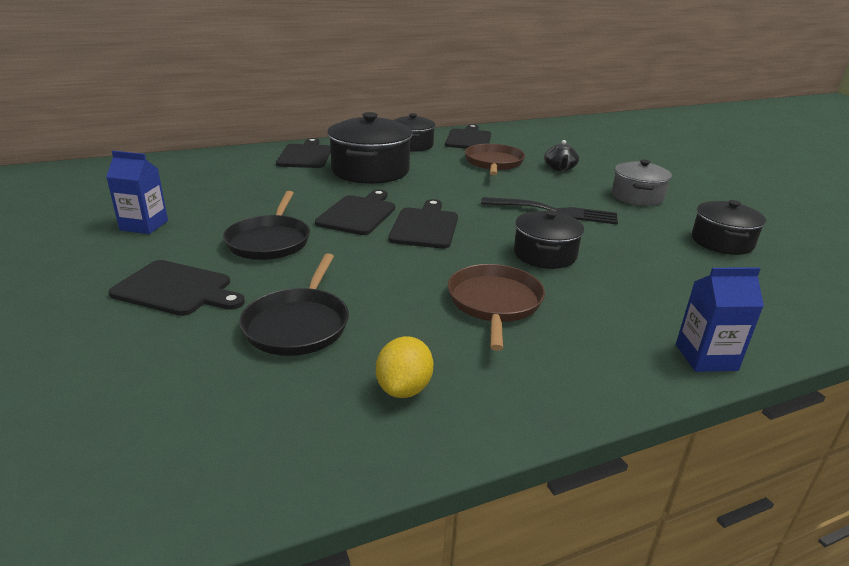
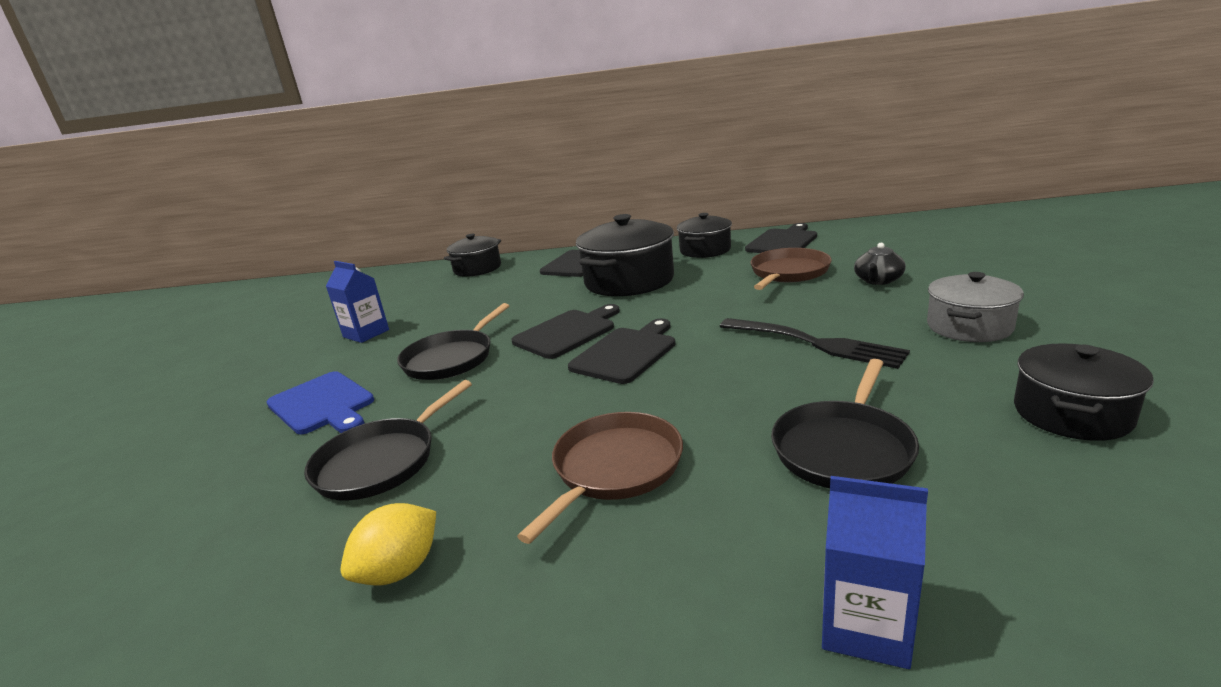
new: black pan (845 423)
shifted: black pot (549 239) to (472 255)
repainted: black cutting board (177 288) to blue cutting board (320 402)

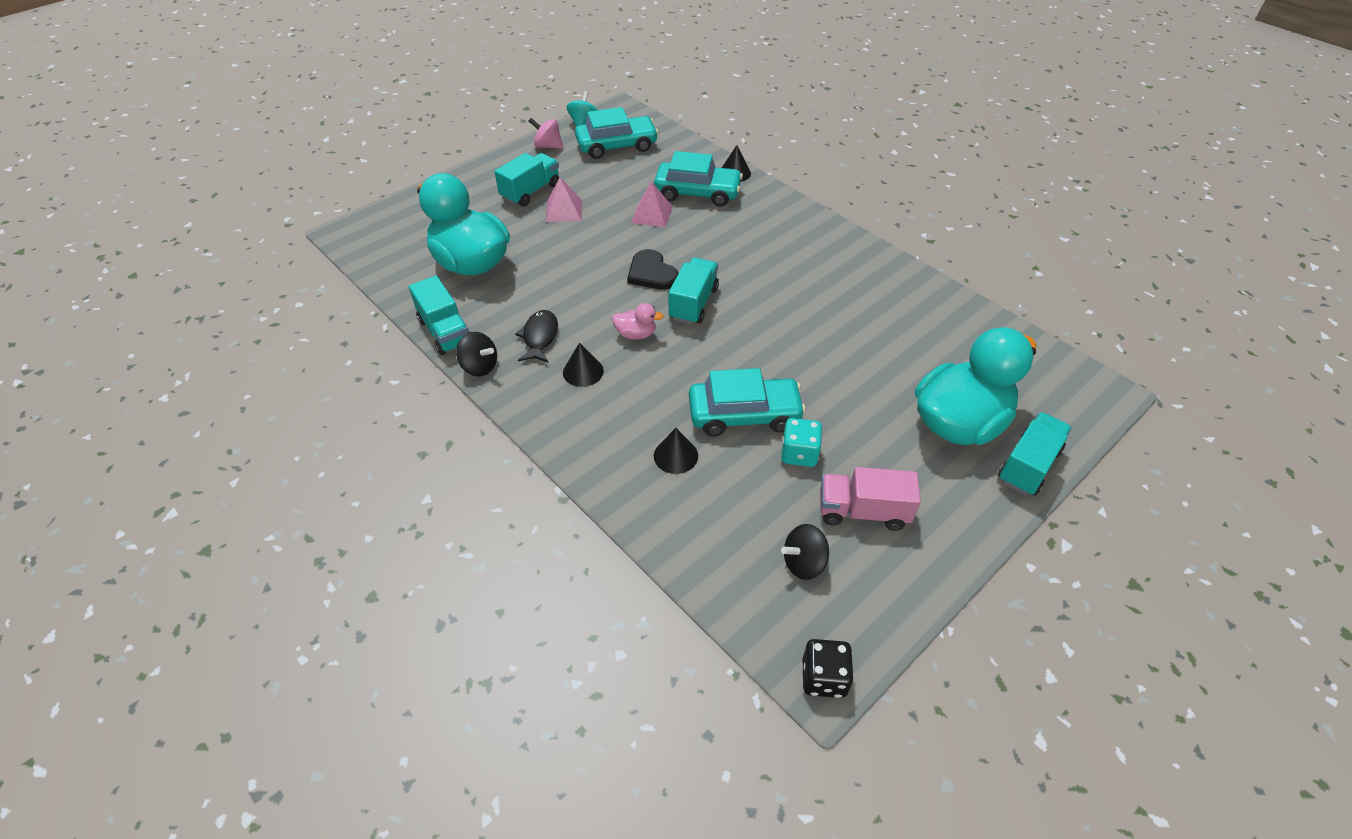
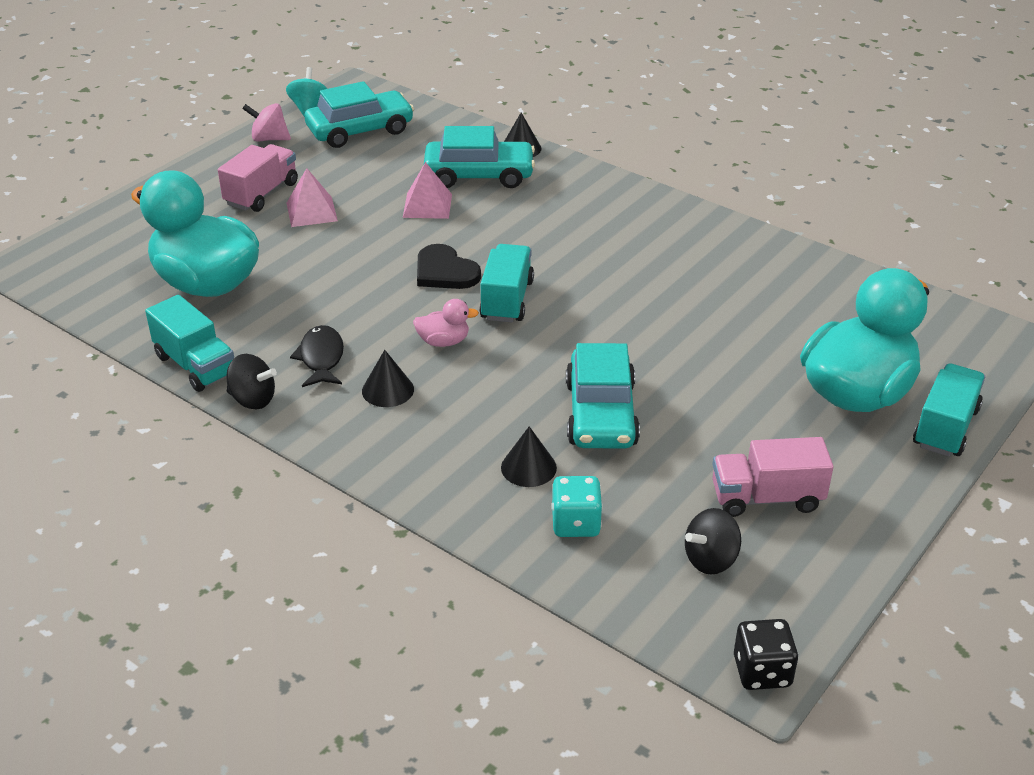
shifted: turquoise dice (802 442) to (577 506)
repainted: turquoise truck (526 179) to pink truck (258 178)
rotated: turquoise car (747 402) = (603 396) 105 degrees clockwise

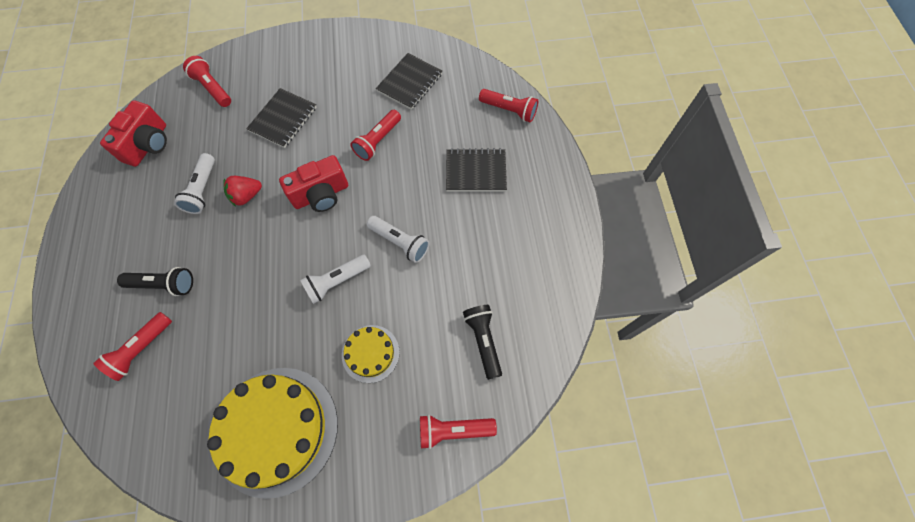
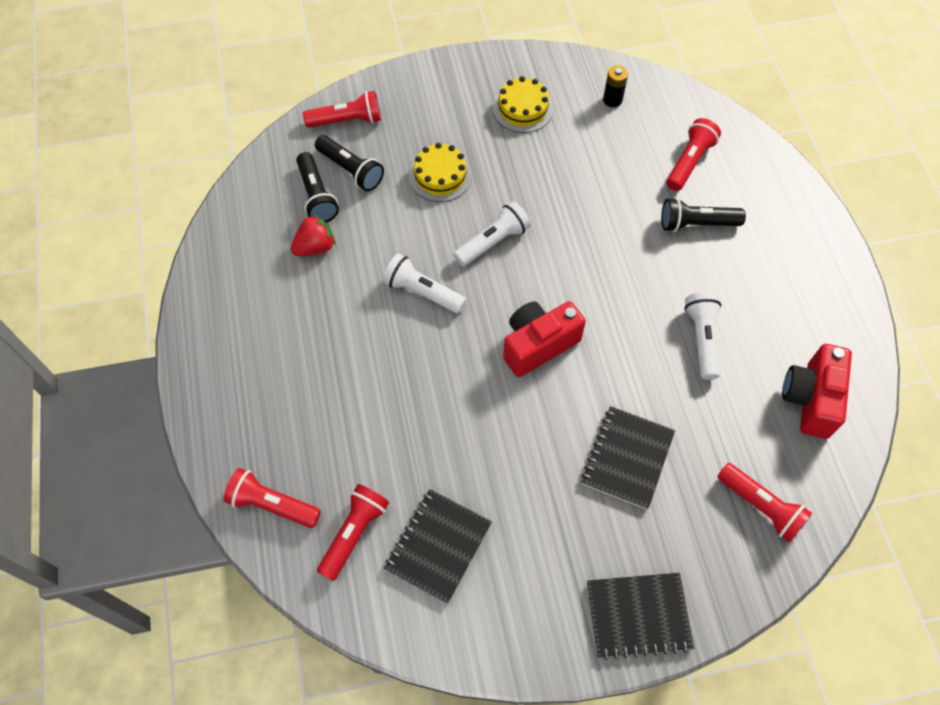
new: black flashlight (349 163); black battery (615 86)
shifted: red strawberry (242 191) to (313 235); red flashlight (375 135) to (353 532); black notebook (476 170) to (640 616)
scaled: yellow cake (272 433) = (523 104) x0.50

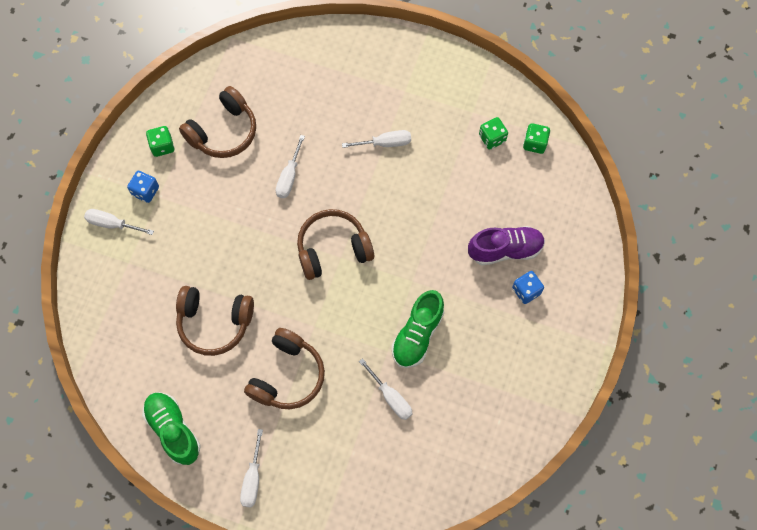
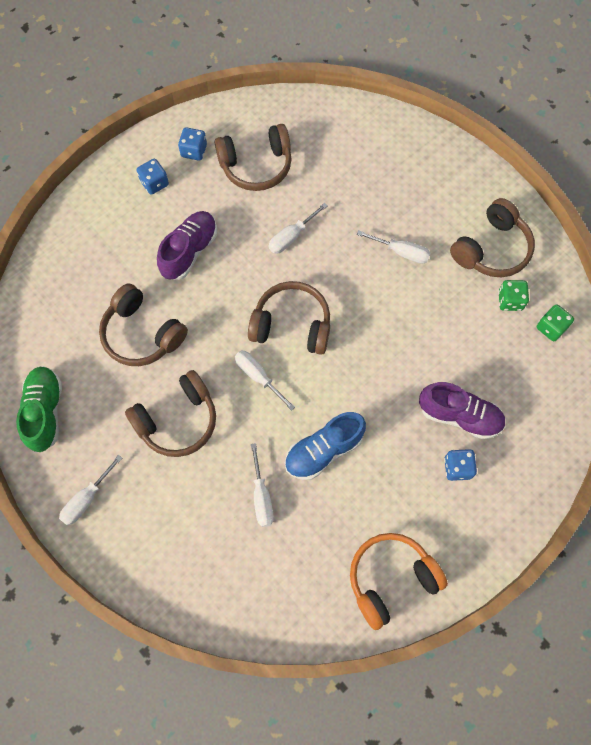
new: purple shoe (187 245); orange headphones (399 581); brown headphones (492 237)
shifted: white screwdriver (119 222) to (265 380)
repainted: green dice (160 141) to blue dice (192 144); green shoe (418 329) to blue shoe (325 446)

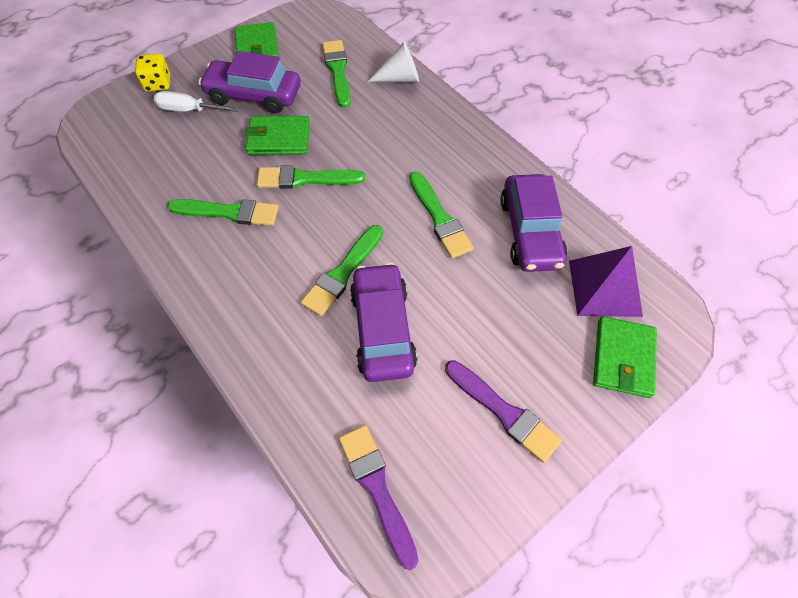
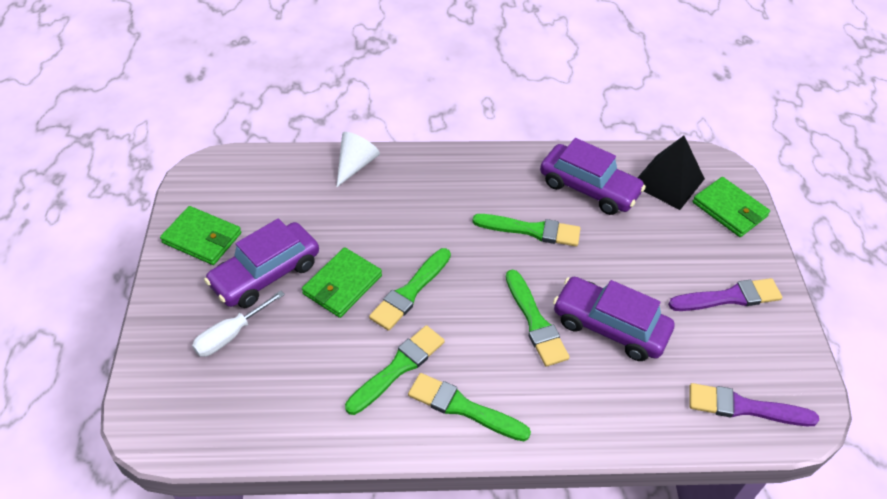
gone: yellow dice (152 73)
shifted: green brush (336 74) to (469 407)
repainted: purple pyramid (606 281) to black pyramid (671 173)

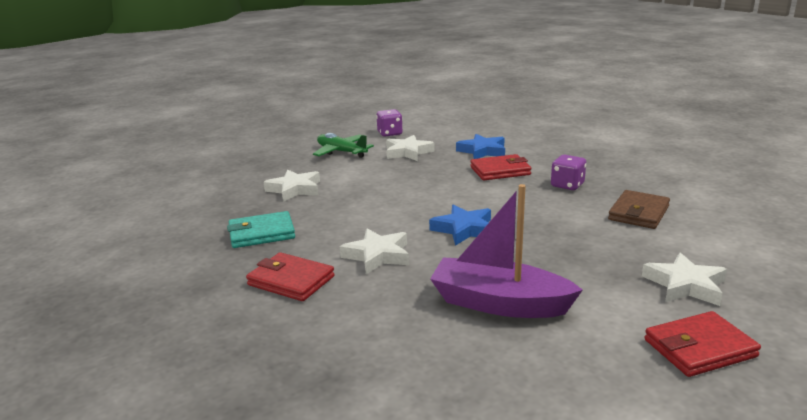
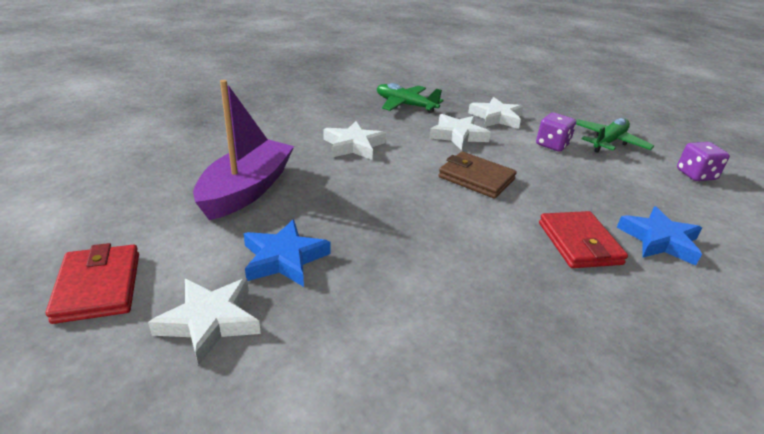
gone: red wallet (290 276)
shifted: white star (410 148) to (460 132); blue star (460 225) to (287 253); purple dice (568 172) to (556 132); brown wallet (639 209) to (477 175)
swapped: turquoise wallet (261 229) to green plane (410 98)

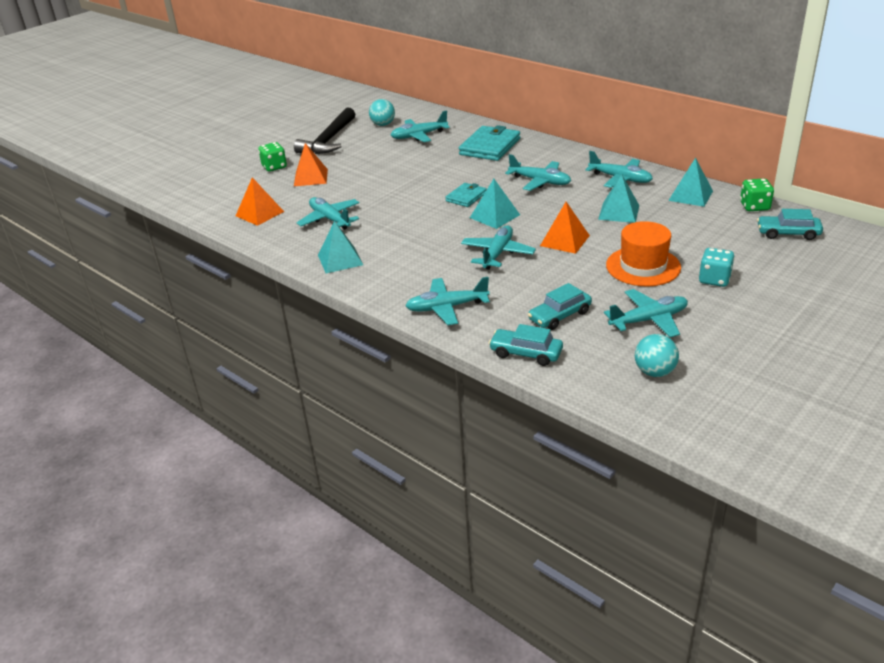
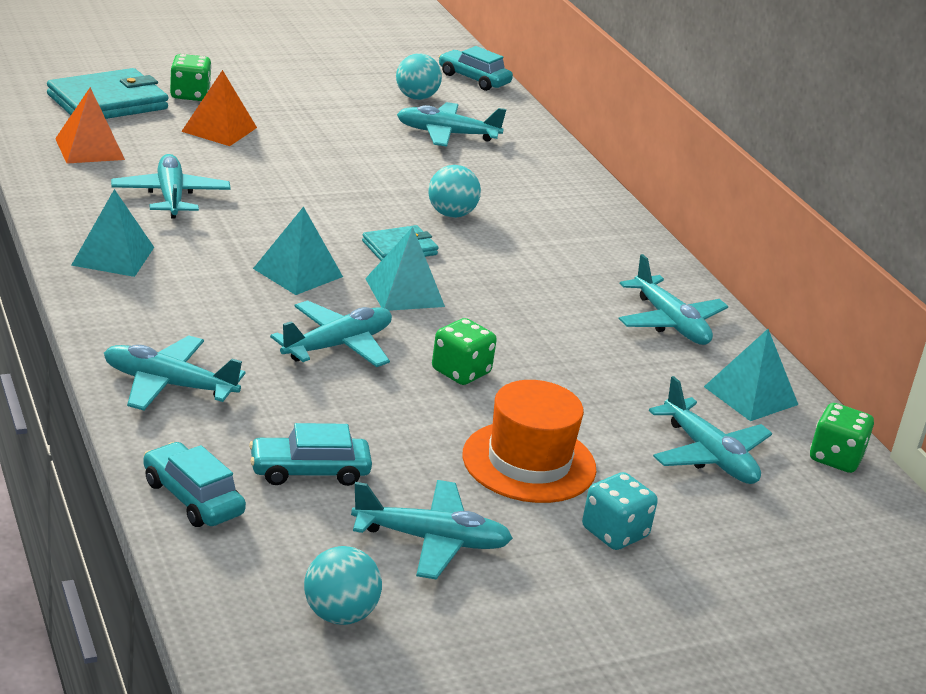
gone: black hammer (324 131)
new: turquoise ball (454 191)
shifted: turquoise wallet (489 143) to (108 93); turquoise plane (538 172) to (710 430); turquoise pyramid (619 198) to (298 250); turquoise car (790 224) to (476 68)
swapped: orange pyramid (565 228) to green dice (464 351)

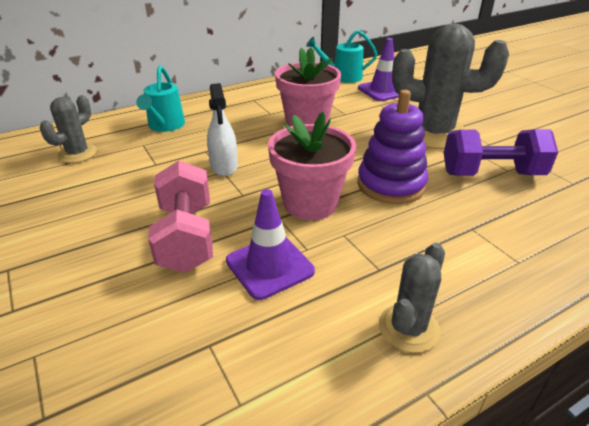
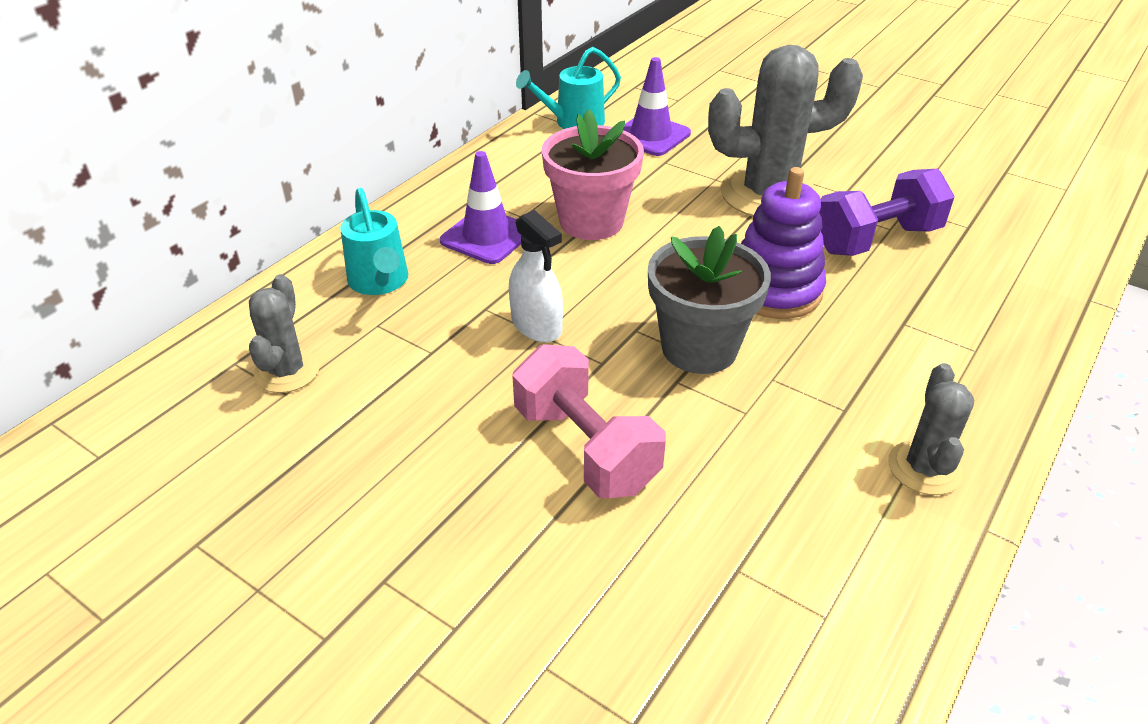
shifted: purple traffic cone (270 244) to (480 207)
repainted: pink flower pot (312 166) to grey flower pot (709 300)

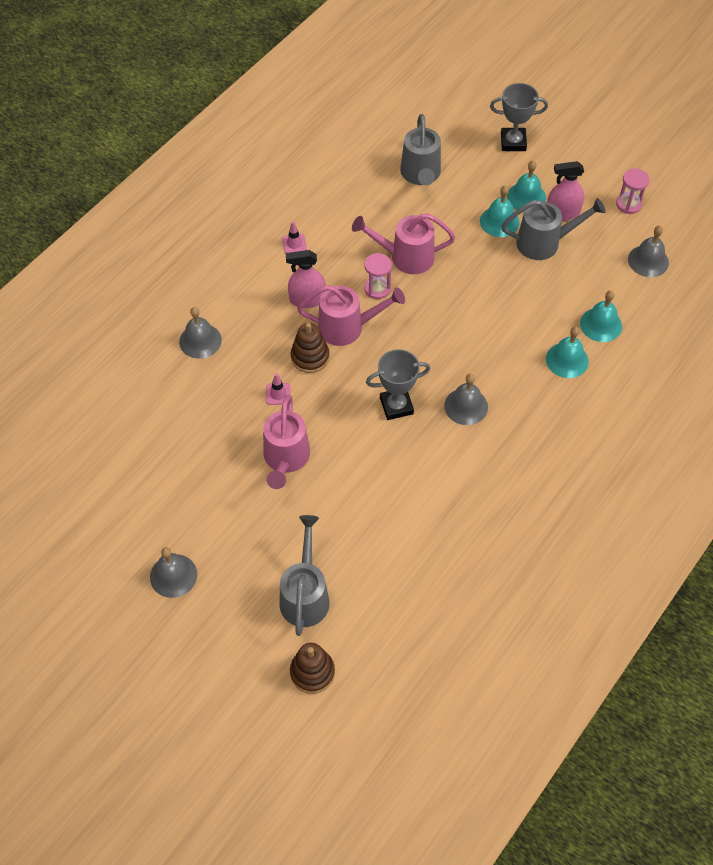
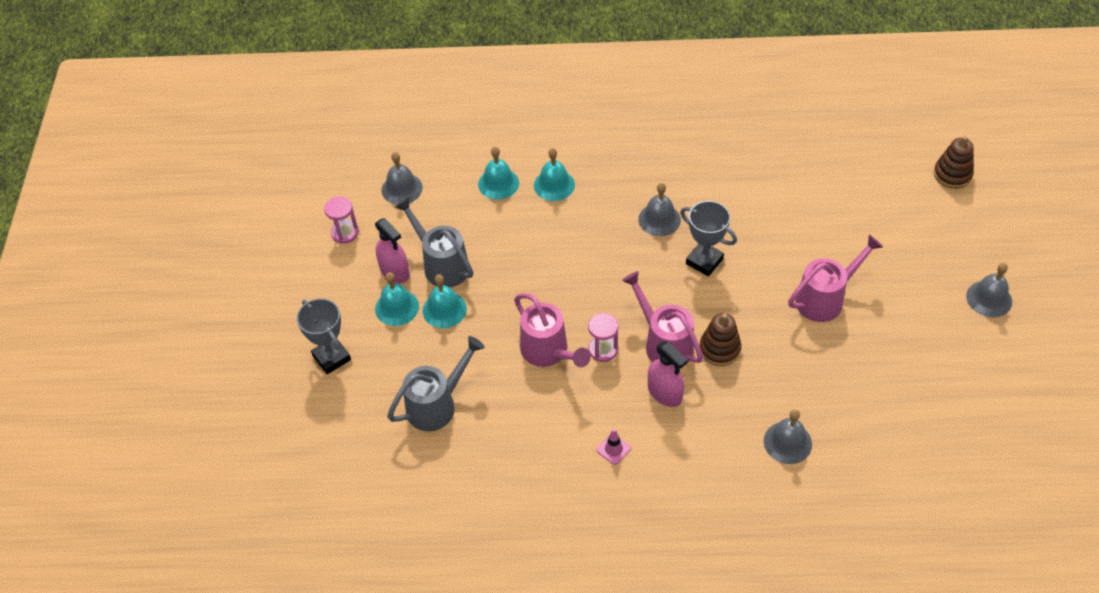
gone: pink traffic cone (278 389); grey watering can (304 575)

